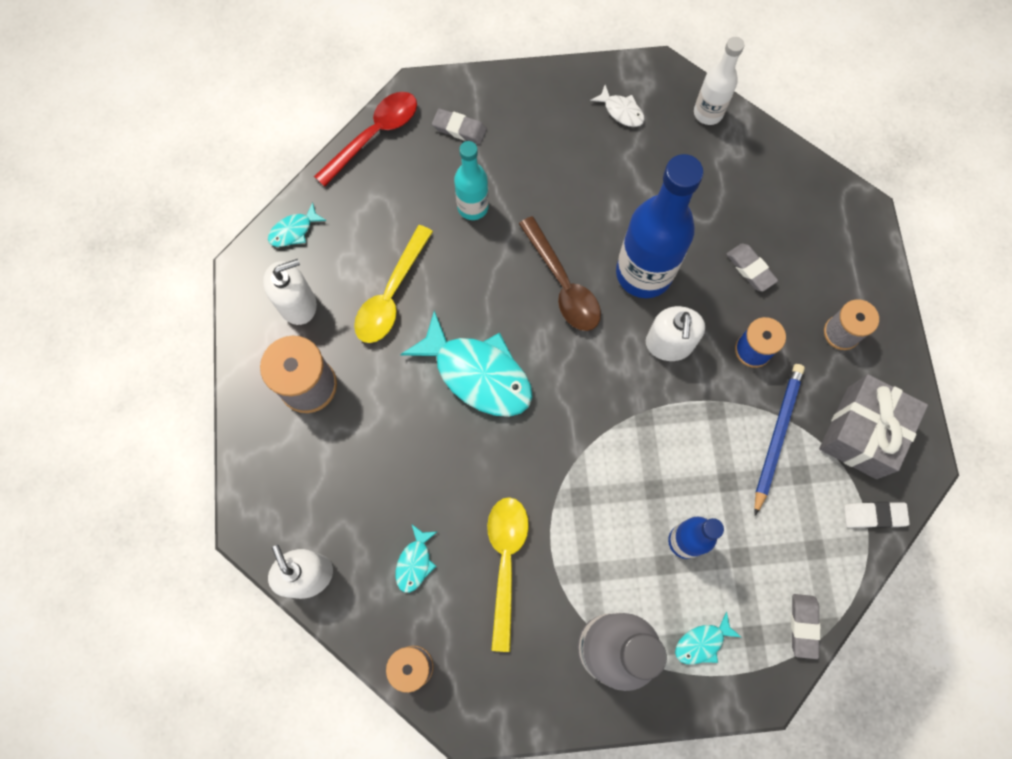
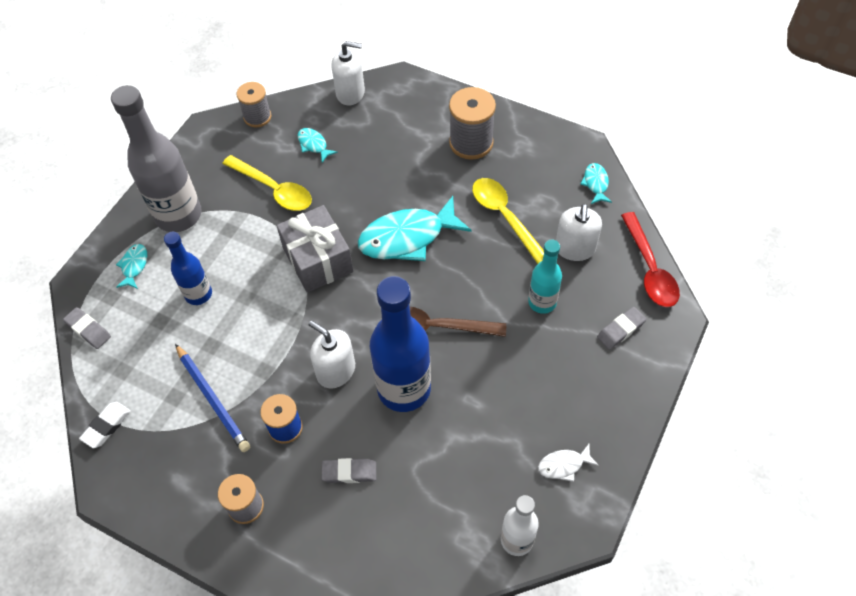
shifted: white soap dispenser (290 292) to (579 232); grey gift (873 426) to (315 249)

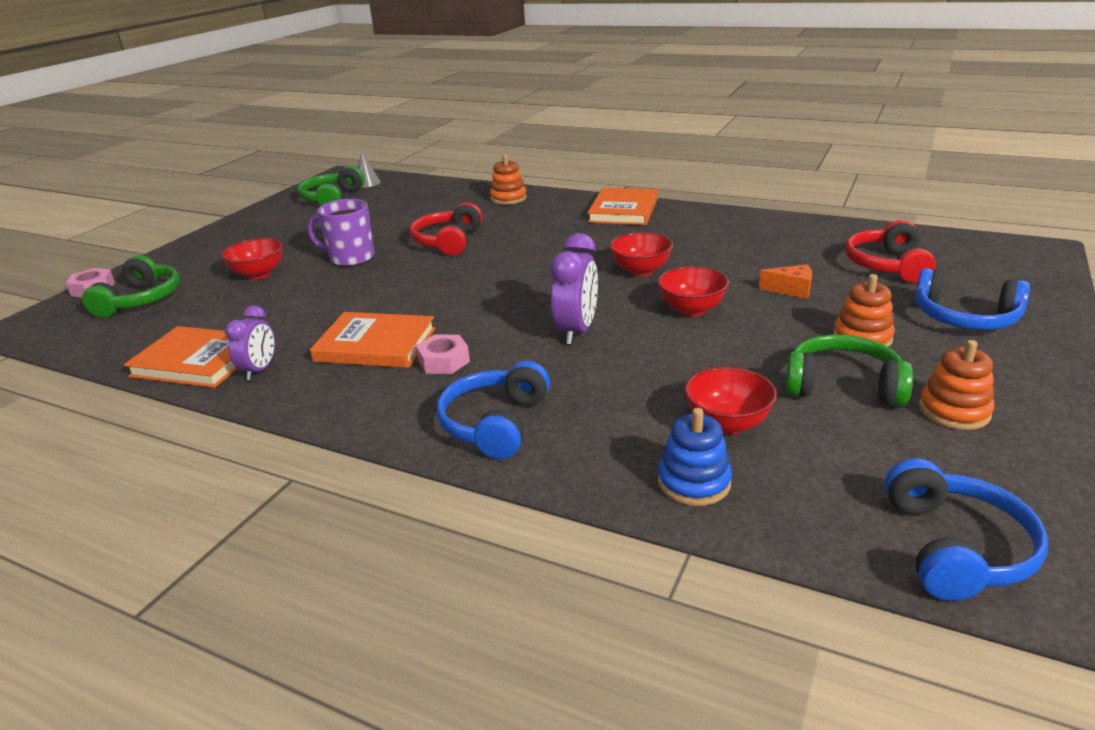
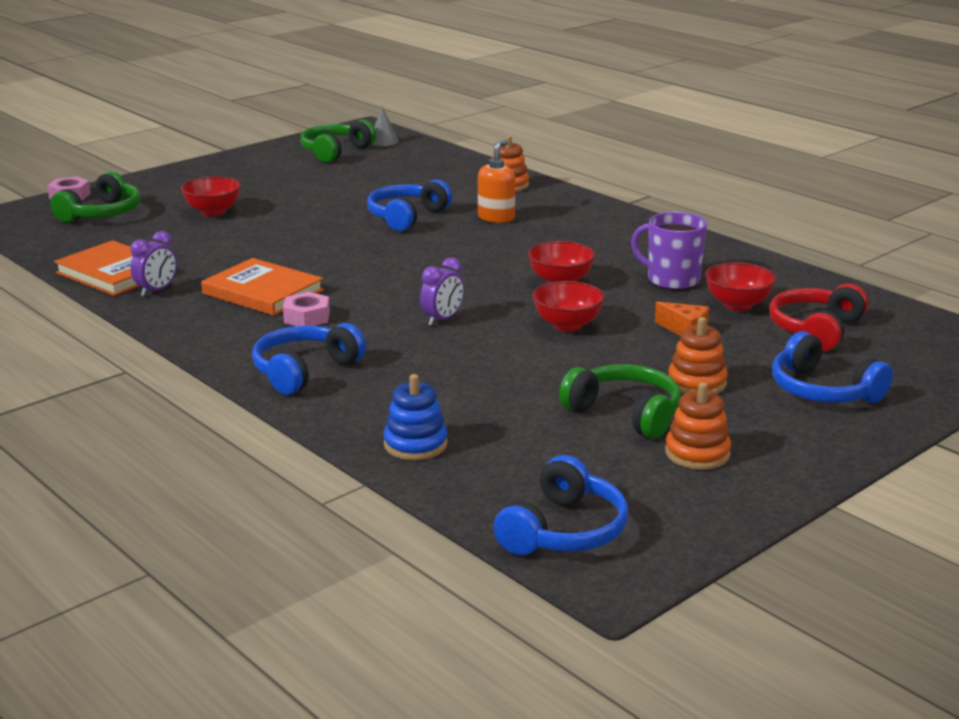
gone: orange book (622 206)
new: orange soap dispenser (496 181)
shifted: purple mug (341 233) to (669 251); red bowl (731 401) to (740 286)
repainted: red headphones (446 229) to blue headphones (409 205)
scaled: purple clock (574 289) = (442 292) x0.65

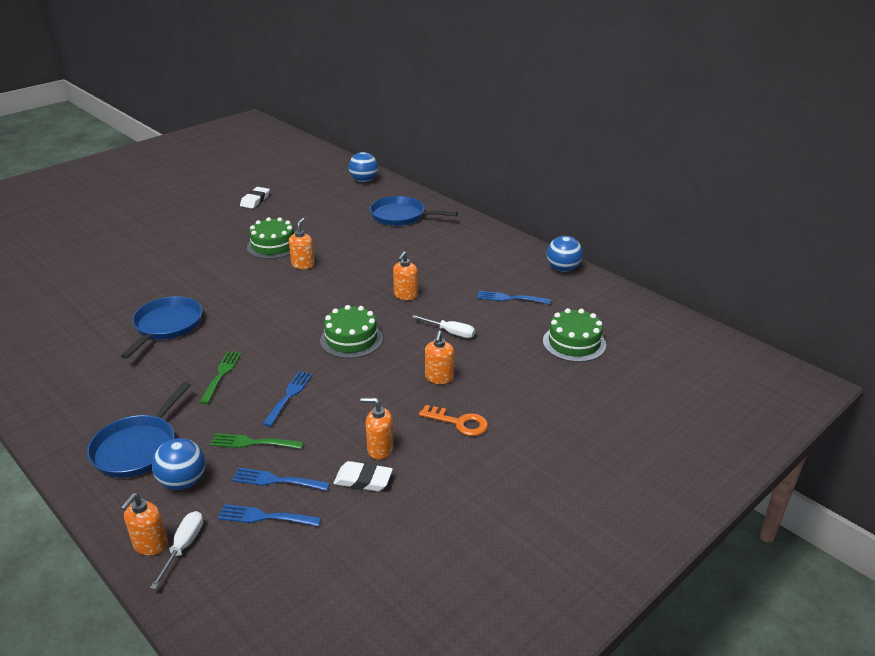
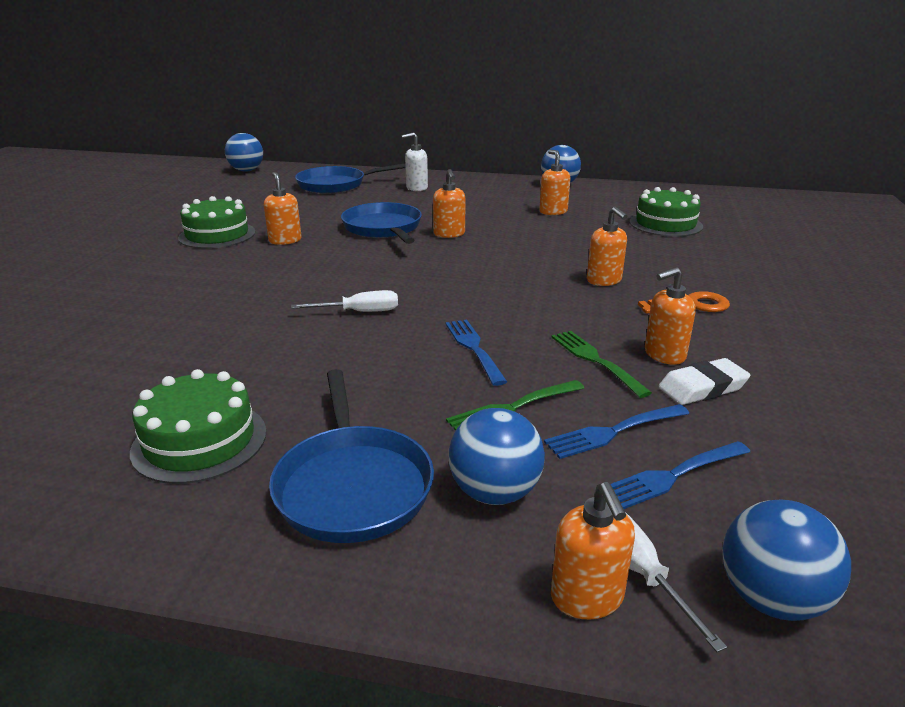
gone: white eraser (255 198)
new: white soap dispenser (414 161); blue ball (787 560)
shifted: blue pan (161 327) to (381 223); green fork (220 377) to (601 364); green cake (351 331) to (198 426); white screwdriver (443 326) to (344 301)
swapped: blue fork (514 297) to orange soap dispenser (555 182)

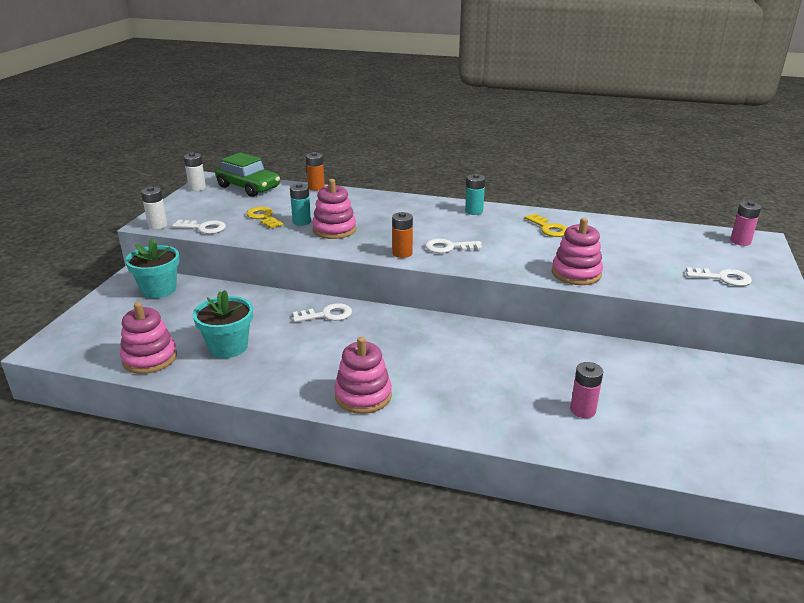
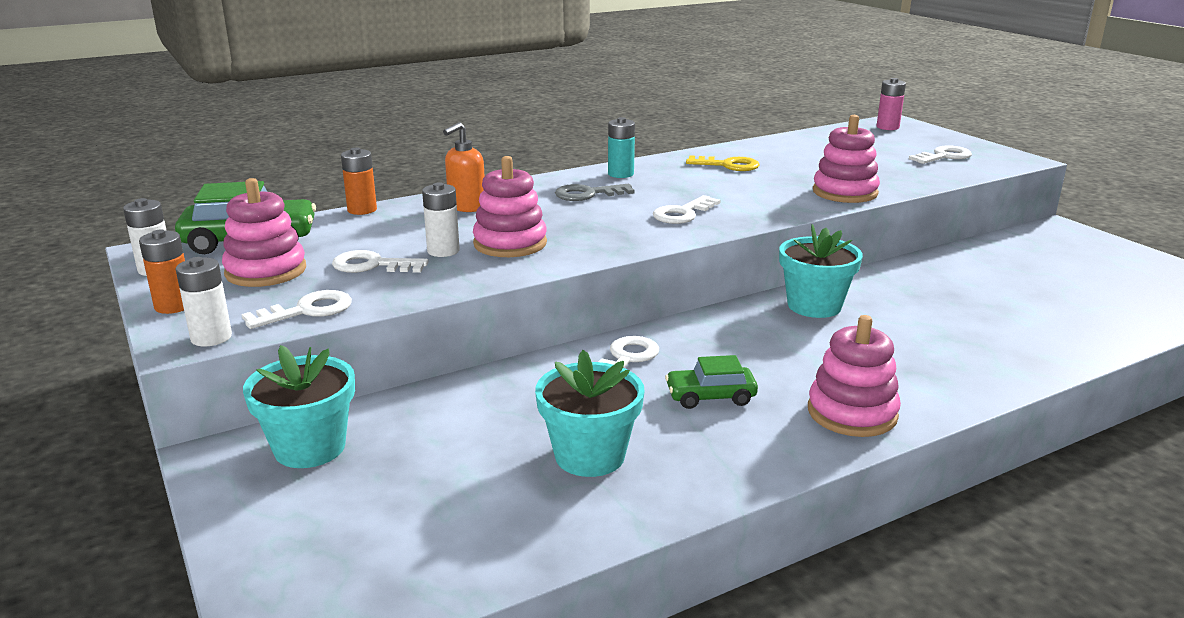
gone: pink battery (586 390)
new: orange soap dispenser (464 167); grey key (595 192); green car (711 382); turquoise flower pot (821 271)
shifted: pink stacking toy (148 338) to (264 232); orange battery (402 235) to (162 272)
repainted: yellow key (264 217) to white key (380 261); turquoise battery (300 204) to white battery (441 219)

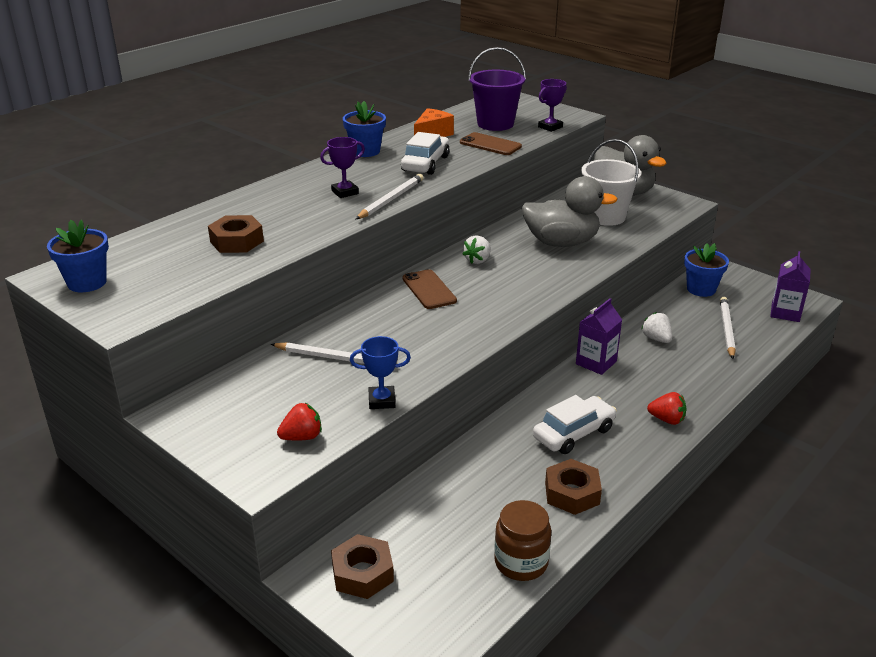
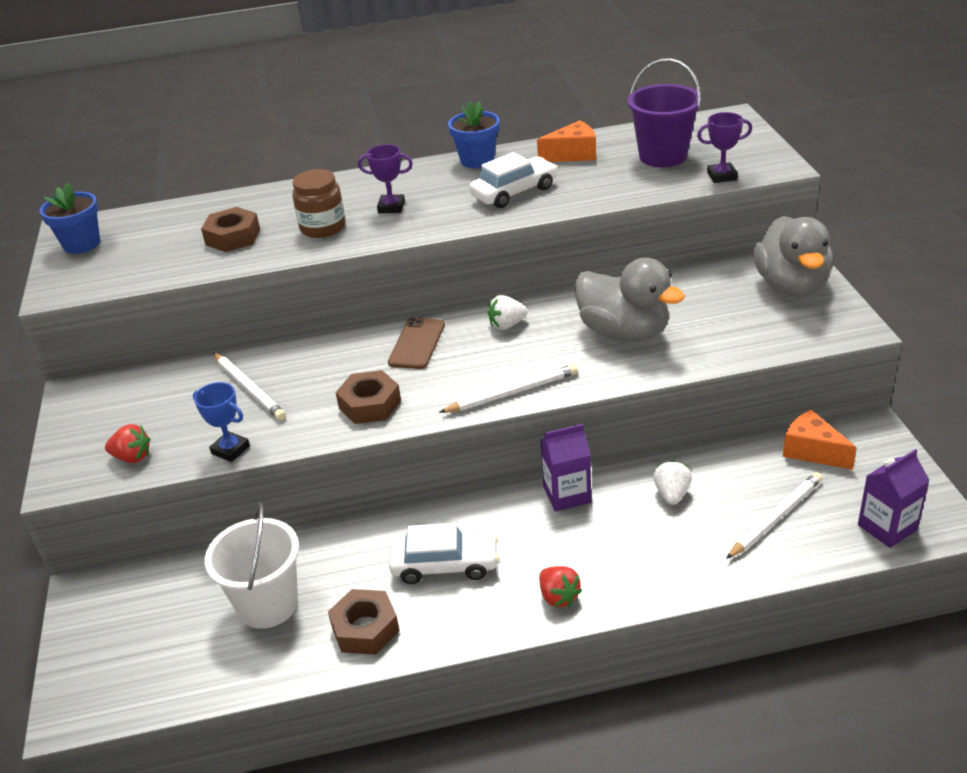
gone: brown phone (491 143)
shifted: brown nut (362 566) to (368 397); white pencil (390 196) to (508 388); brown jar (522 540) to (319 203); white bucket (611 182) to (252 566)
swapped: blue flower pot (706 270) to orange cheese (820 440)

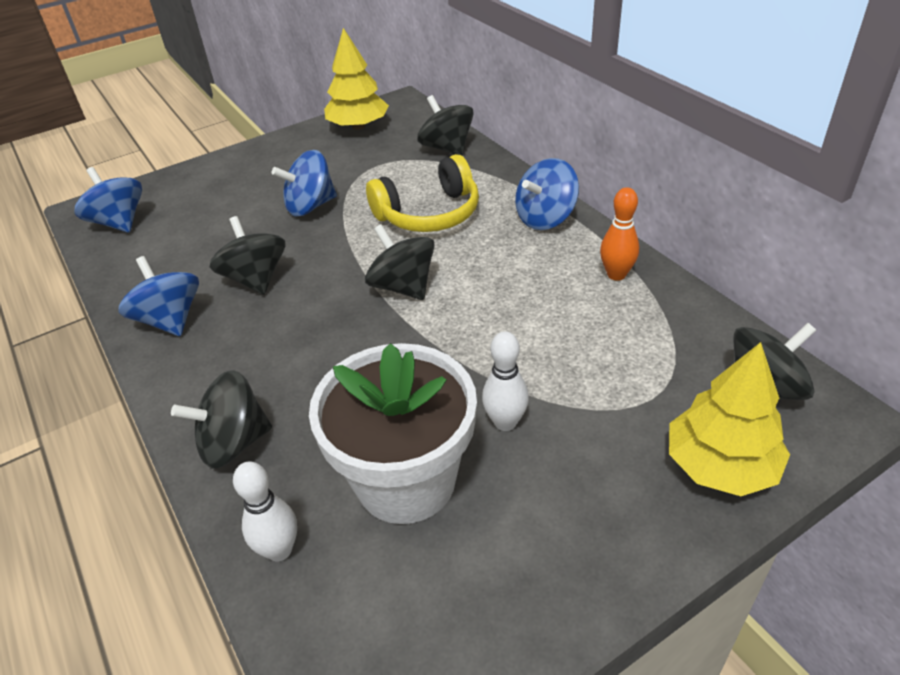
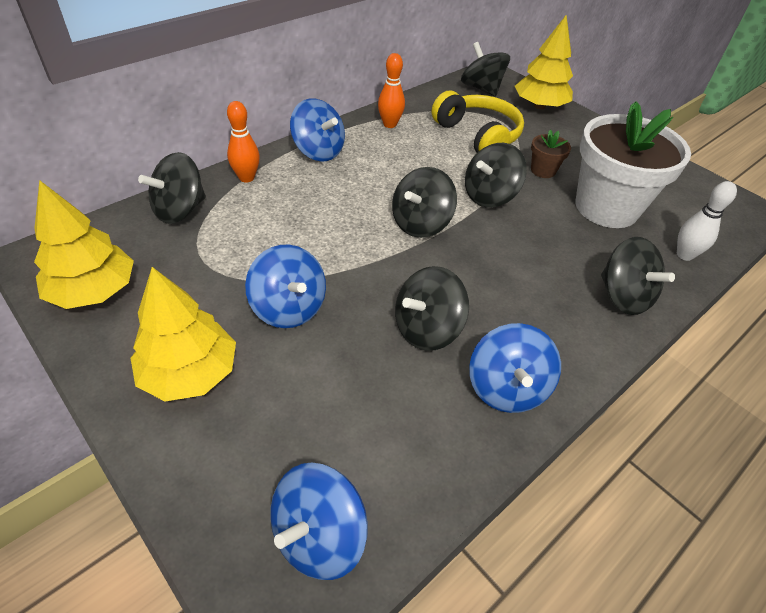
new: yellow tree (183 334); orange bowling pin (243 141); black spinning top (496 175)
shifted: yellow headphones (422 193) to (478 121)
swapped: white bowling pin (505 381) to brown flower pot (551 153)
rotated: blue spinning top (158 296) = (515 368) 45 degrees counterclockwise

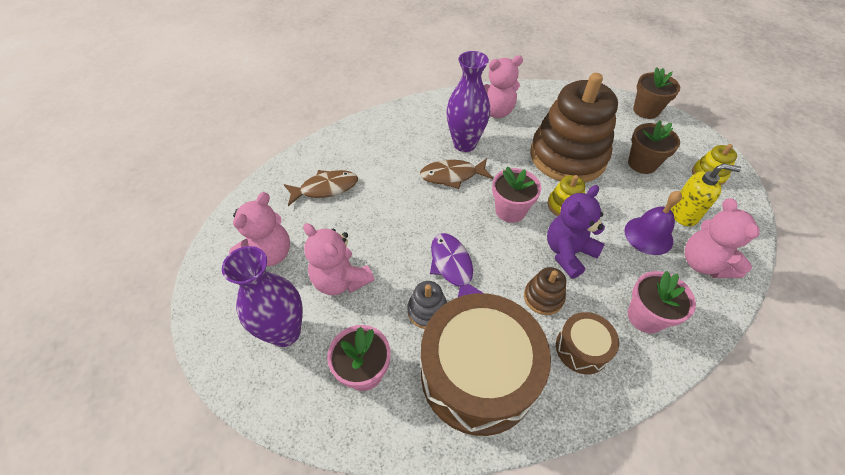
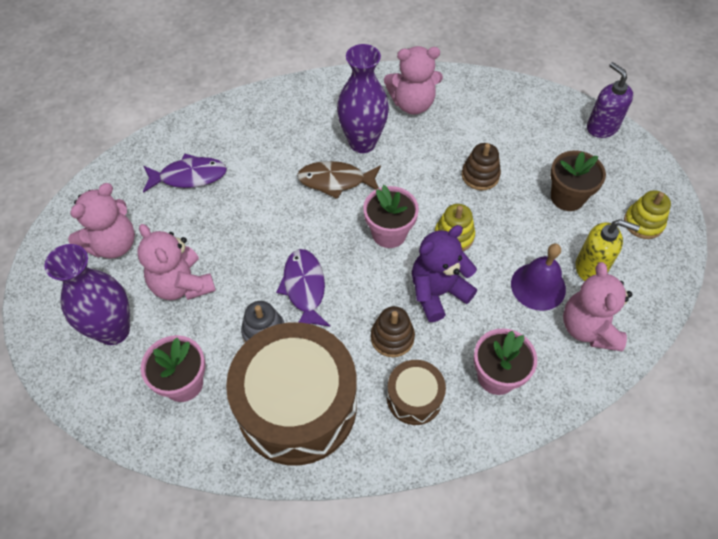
swapped: brown flower pot (656 93) to purple soap dispenser (610 100)
repainted: brown fish (321 188) to purple fish (185 173)
scaled: brown stacking toy (574 128) = (481 166) x0.42

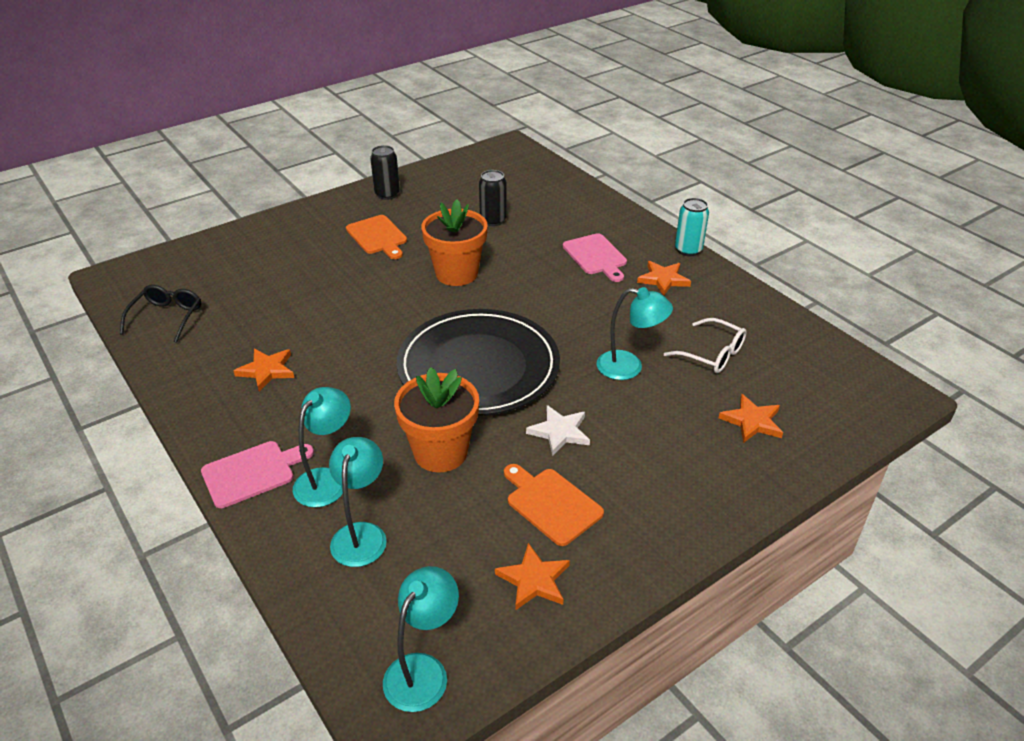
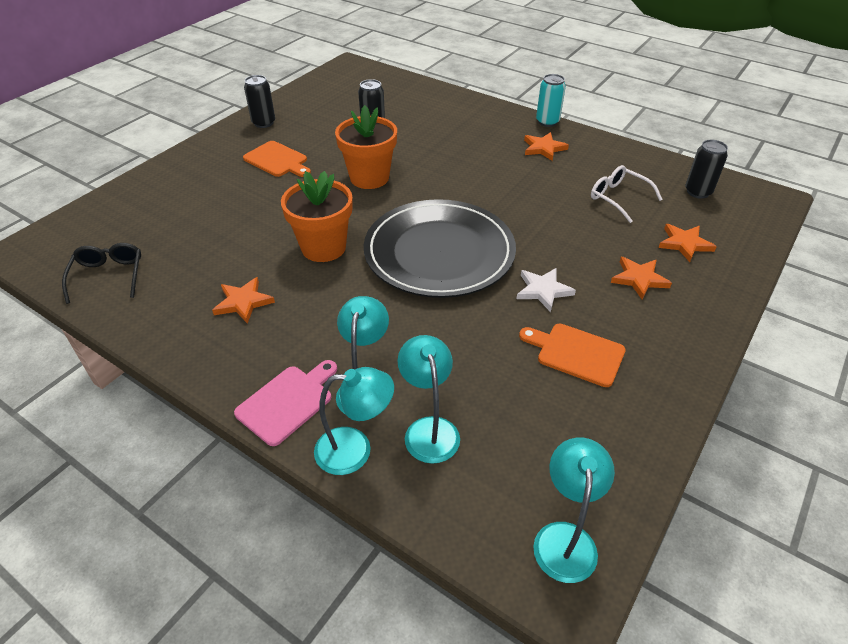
gone: pink cutting board (595 257)
new: black can (706 169)
shifted: orange flower pot (436 419) to (317 216); orange star (532 576) to (641 278); turquoise lamp (634 333) to (354 421)
rotated: white glasses (705 345) = (627 194) 150 degrees counterclockwise

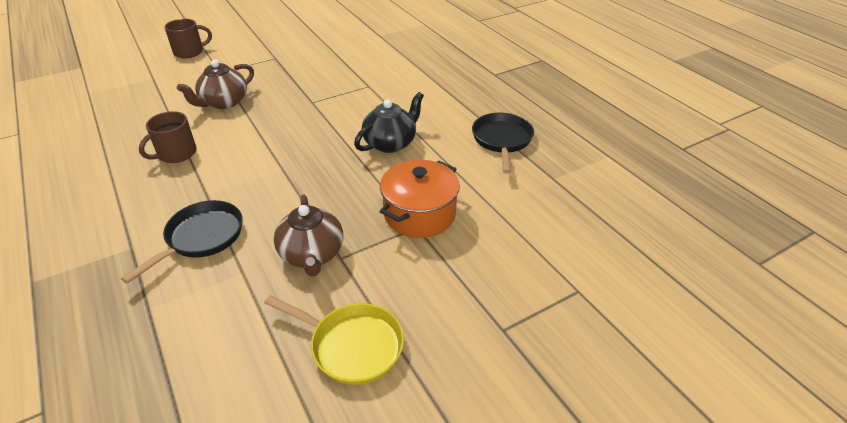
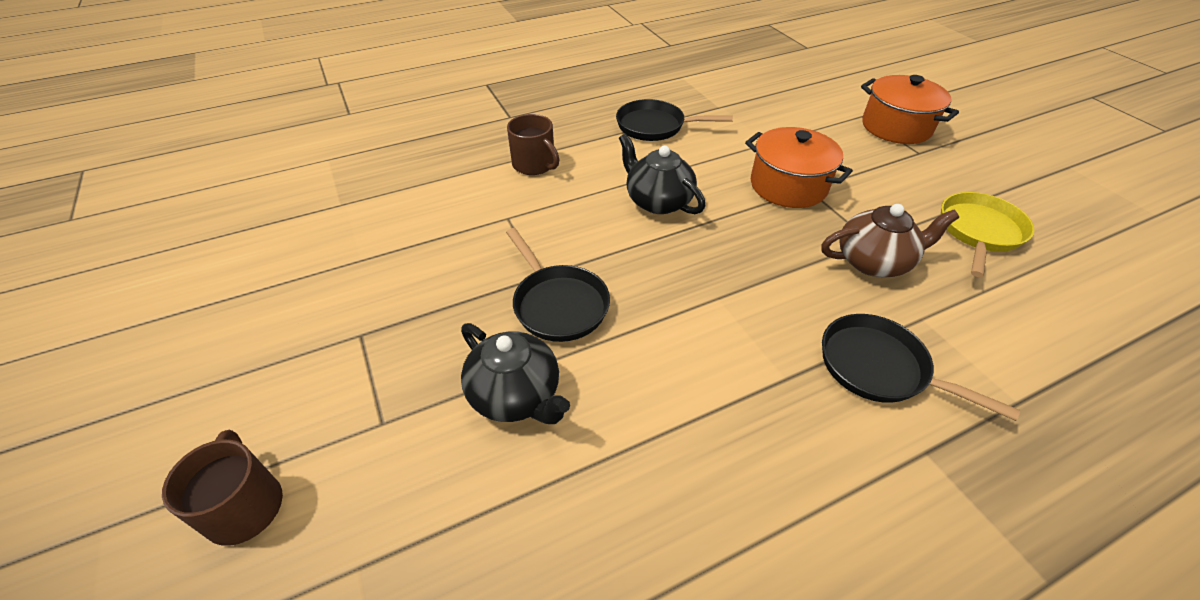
new: black pan (558 285); orange pot (910 109)
shifted: brown mug (168 137) to (533 144)
repainted: brown teapot (215 84) to black teapot (515 373)

